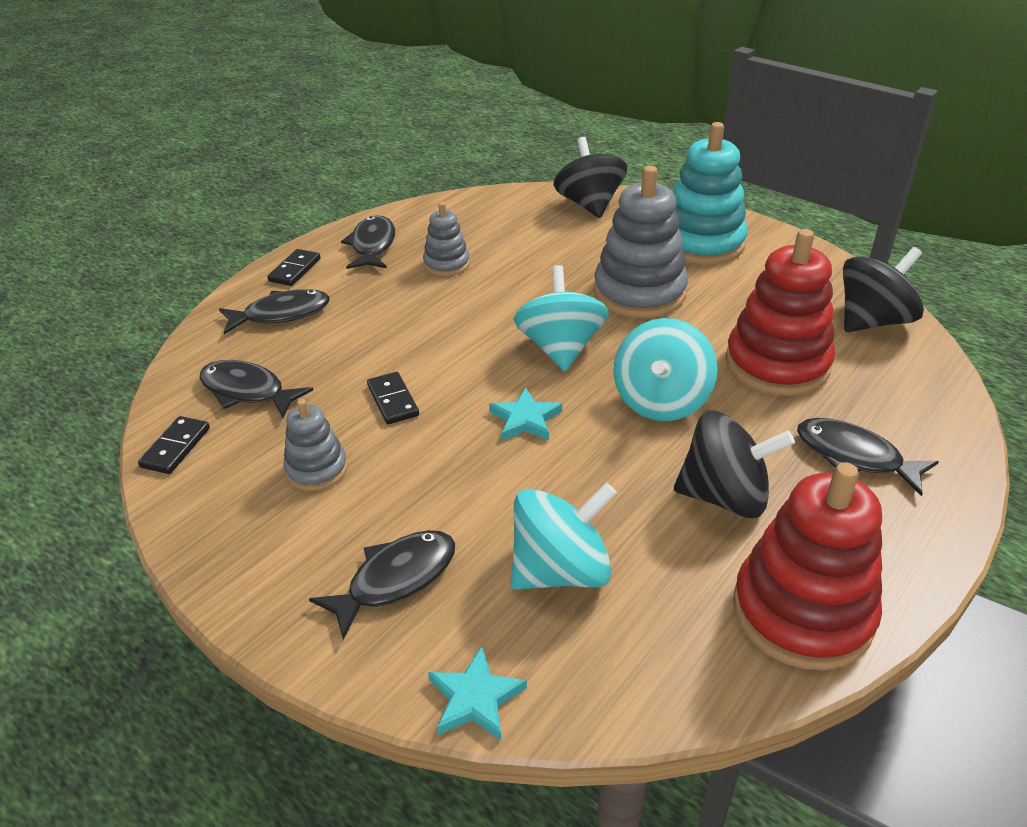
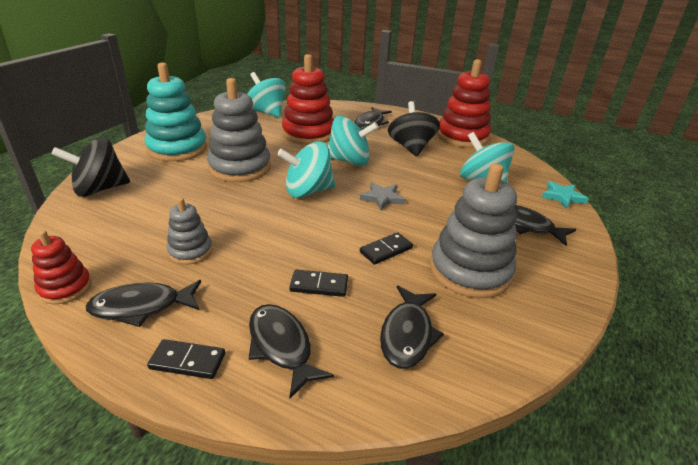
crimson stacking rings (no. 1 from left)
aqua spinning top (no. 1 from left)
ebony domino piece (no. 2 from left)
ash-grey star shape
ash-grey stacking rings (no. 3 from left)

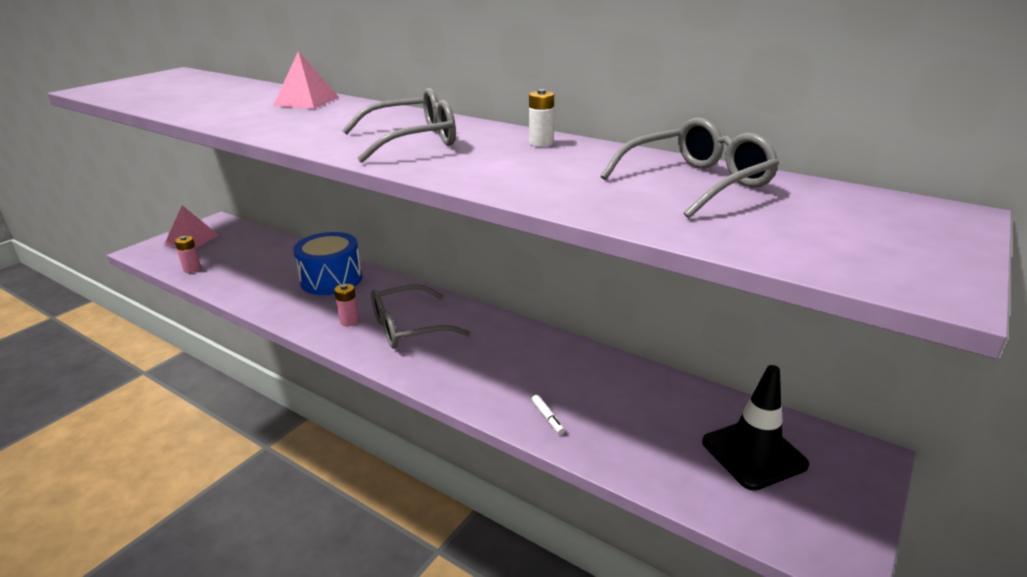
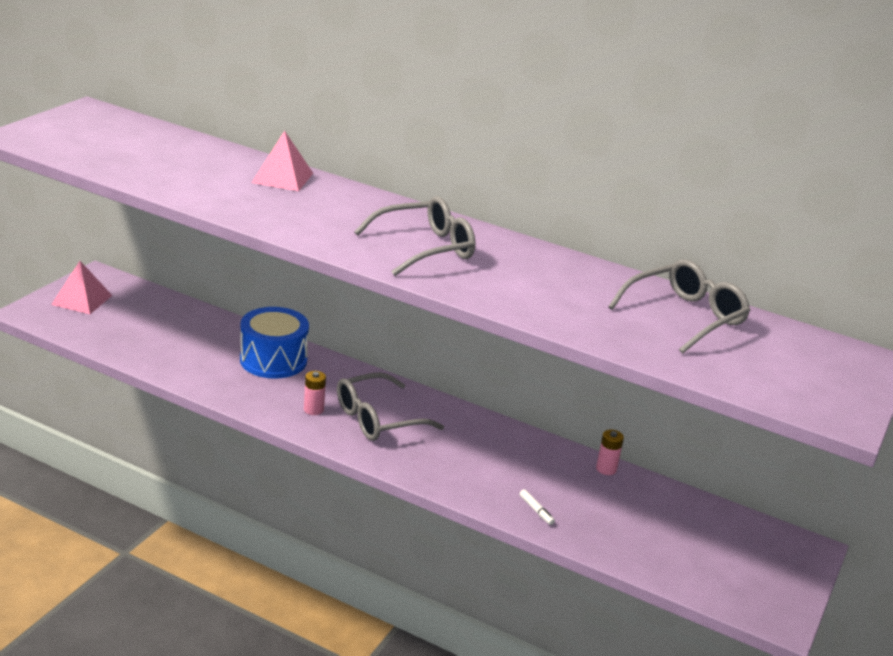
rosy AA battery (no. 2 from left)
snow-white AA battery
ebony traffic cone

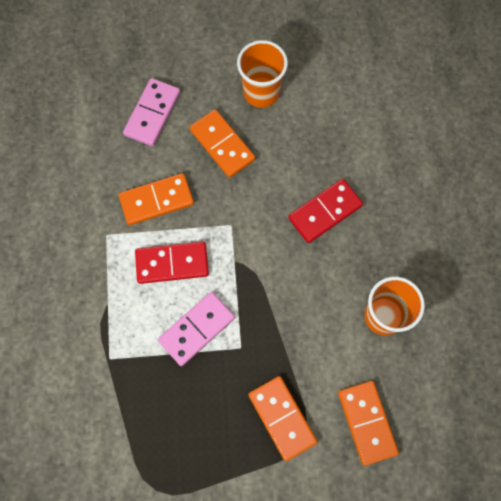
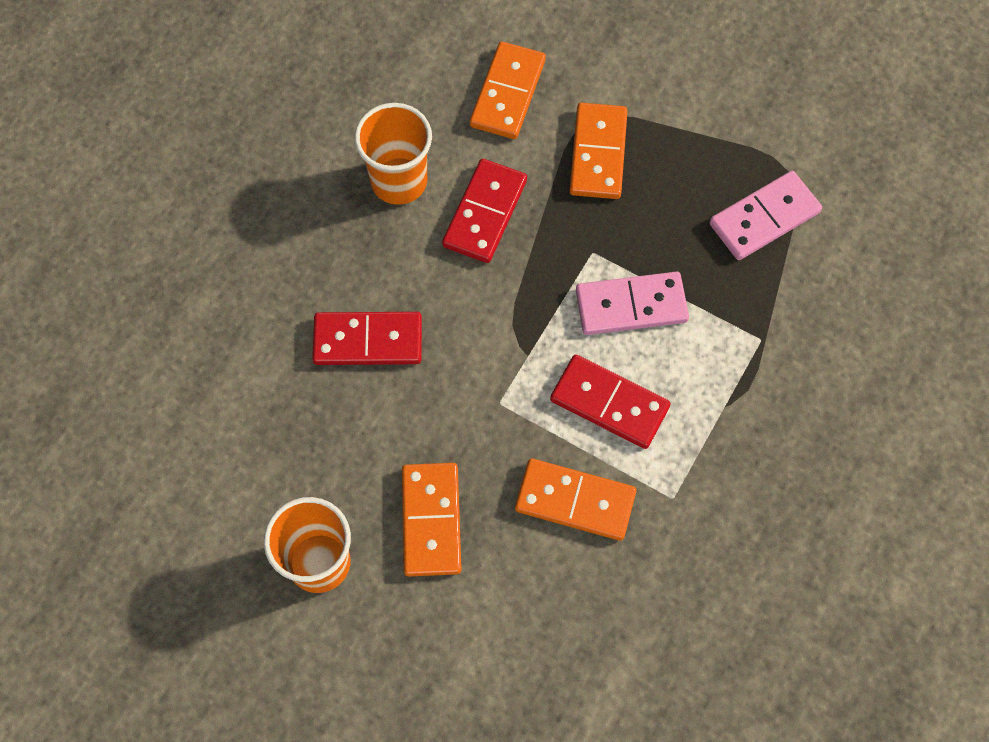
crimson domino piece (no. 2 from left)
rosy domino piece (no. 2 from left)

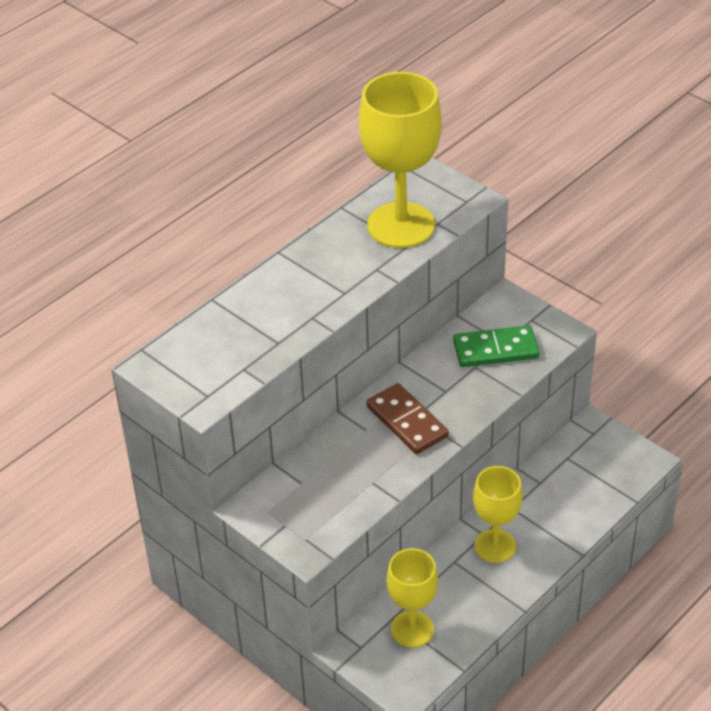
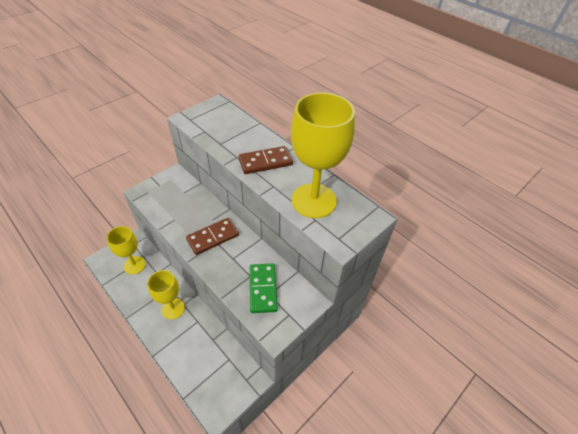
dark brown domino piece (no. 2 from left)

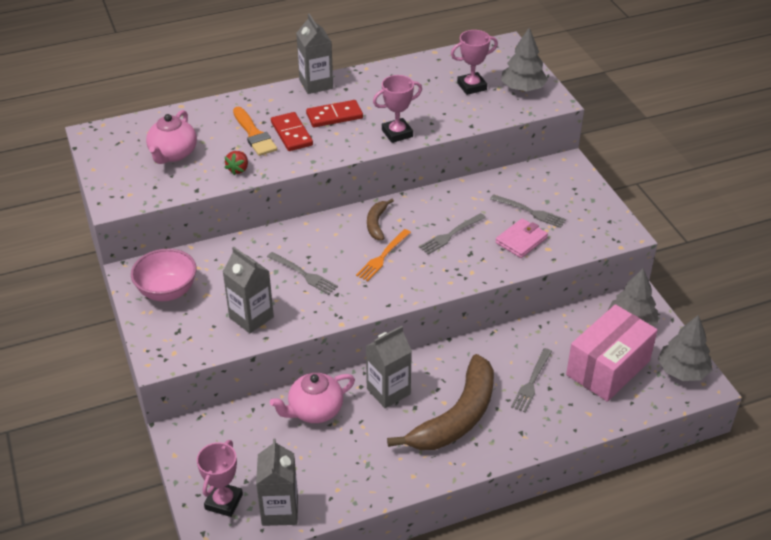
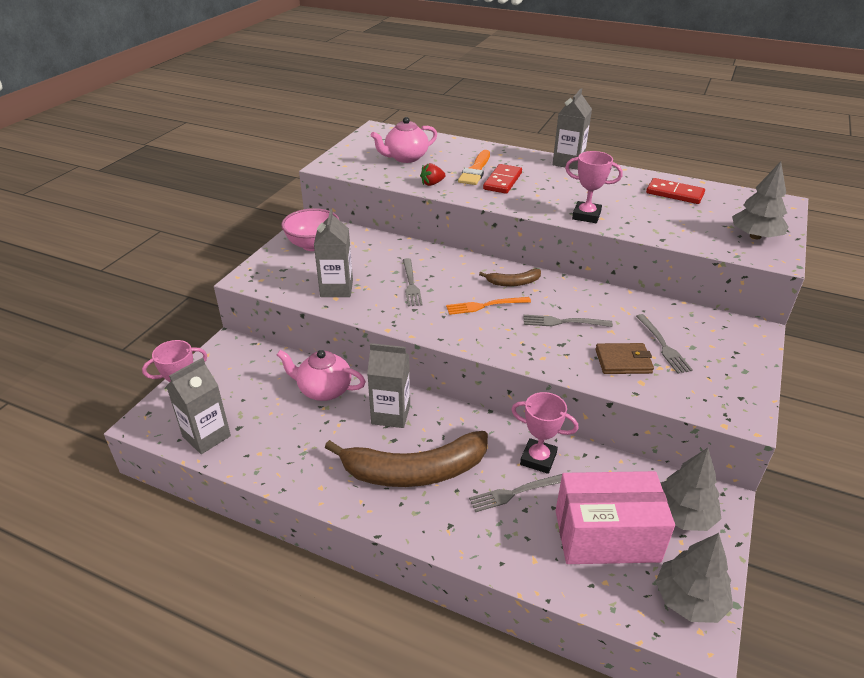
dark brown banana (no. 2 from left)
rosy award cup (no. 2 from left)
dark brown card wallet
crimson domino piece (no. 2 from left)

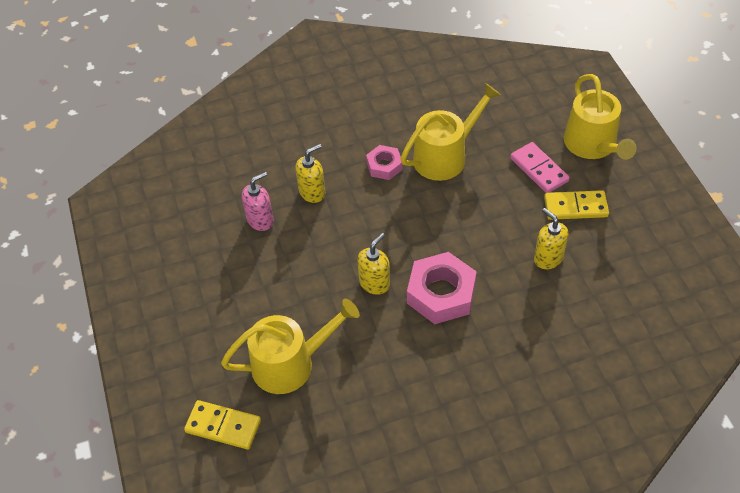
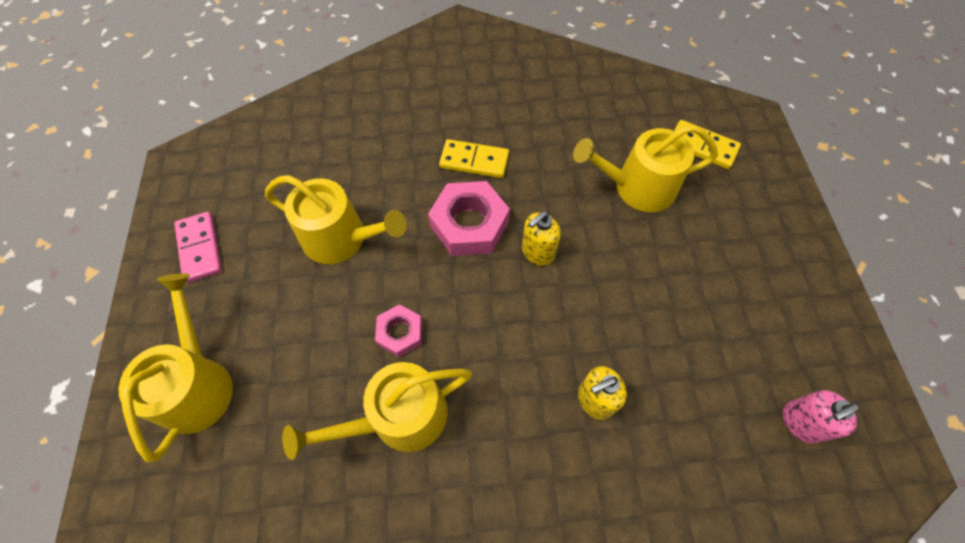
rosy domino piece
bright yellow watering can (no. 2 from left)
rosy hex nut (no. 1 from left)
bright yellow domino piece (no. 1 from left)
rosy soap dispenser

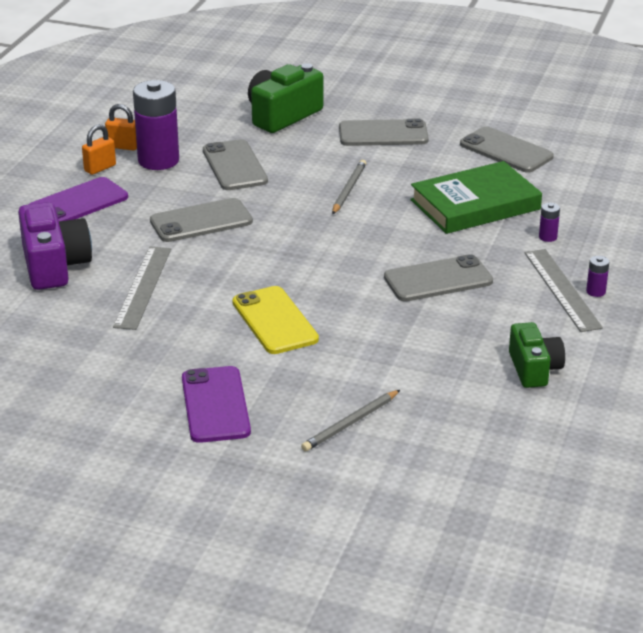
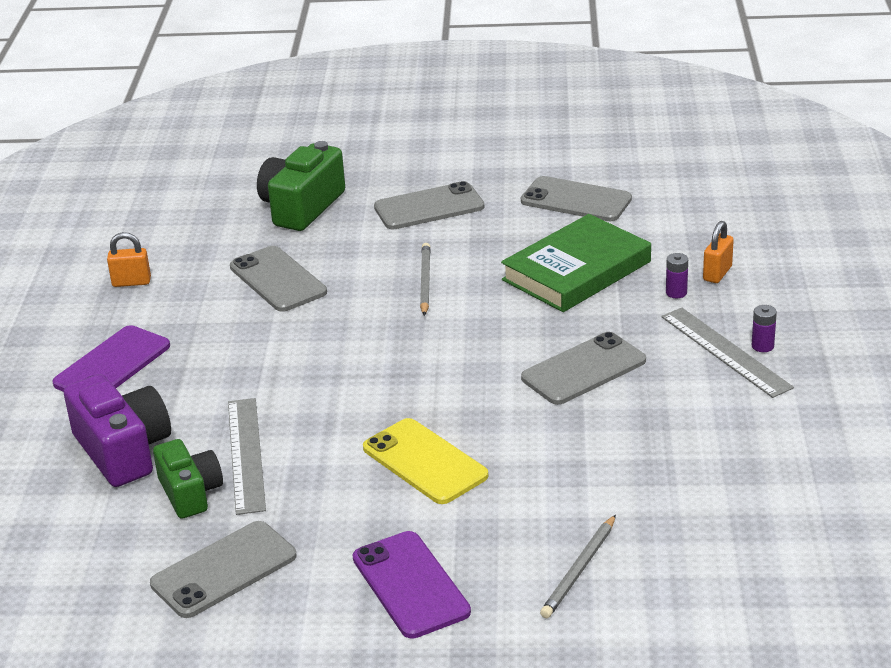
ash-grey smartphone (no. 1 from left)
green compact camera (no. 1 from left)
orange-coloured padlock (no. 2 from left)
royal purple AA battery (no. 1 from left in the first image)

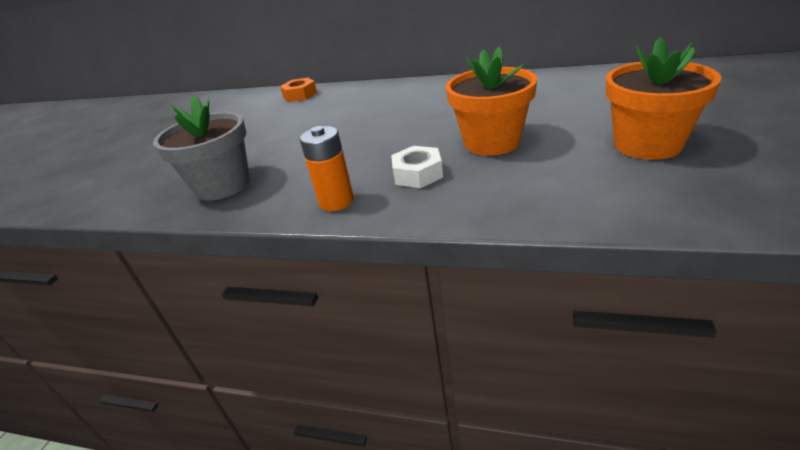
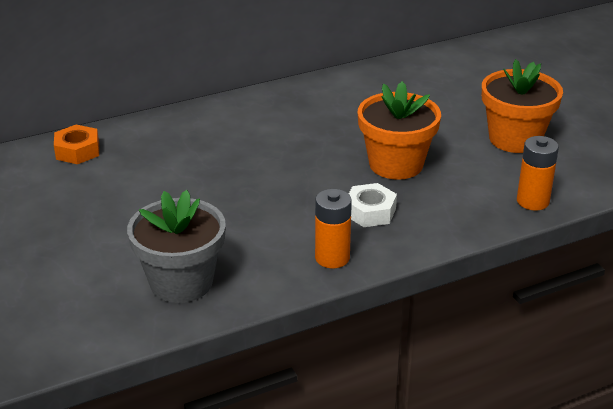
orange-coloured AA battery (no. 2 from left)

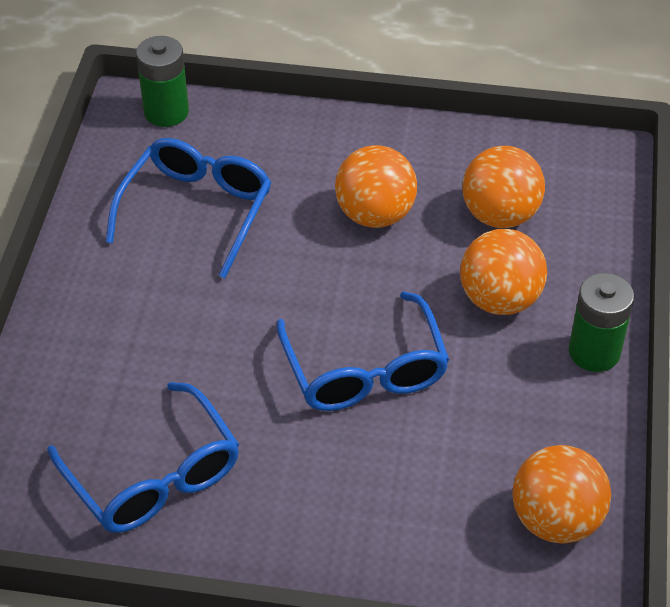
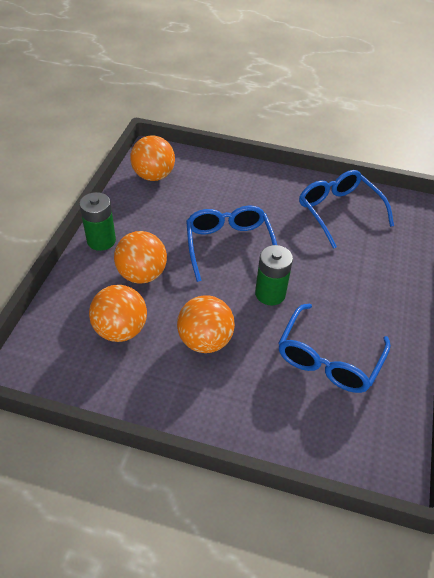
green AA battery (no. 2 from left)

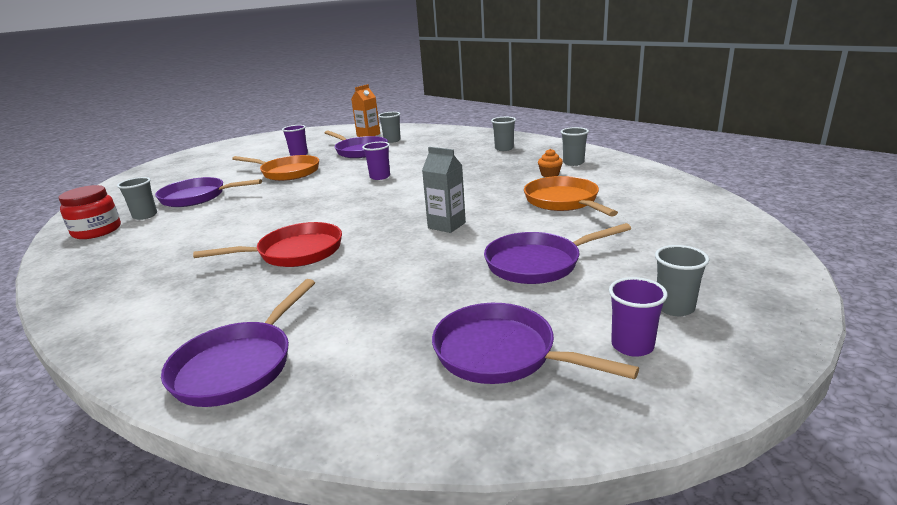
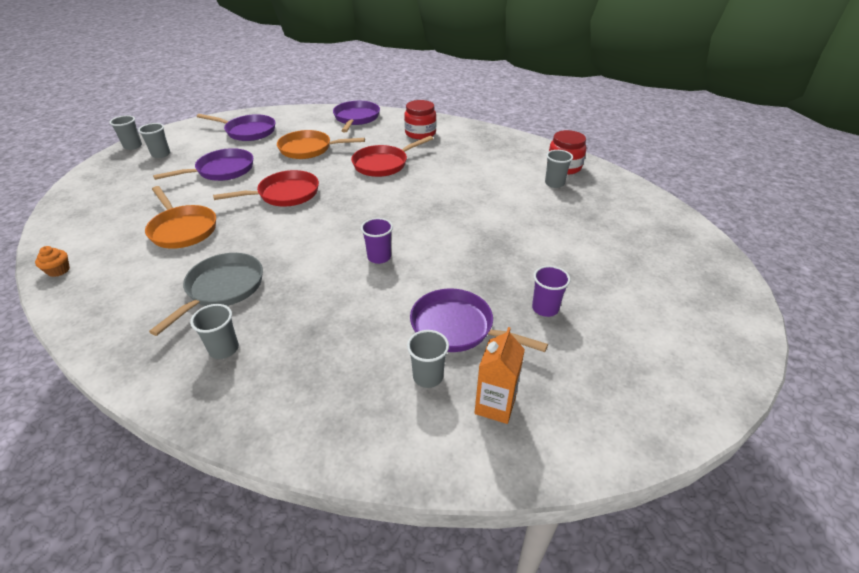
orange-coloured cupcake
ash-grey tumbler (no. 1 from left)
ash-grey skillet
crimson skillet (no. 1 from left)
orange-coloured skillet (no. 2 from left)
crimson preserve jar (no. 1 from left)
royal purple skillet (no. 1 from left in the first image)
royal purple tumbler (no. 3 from left in the first image)

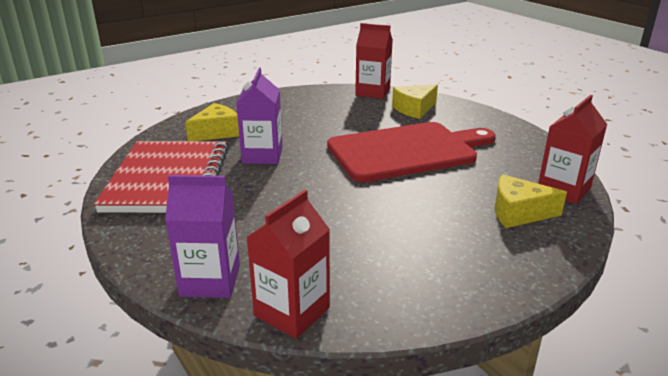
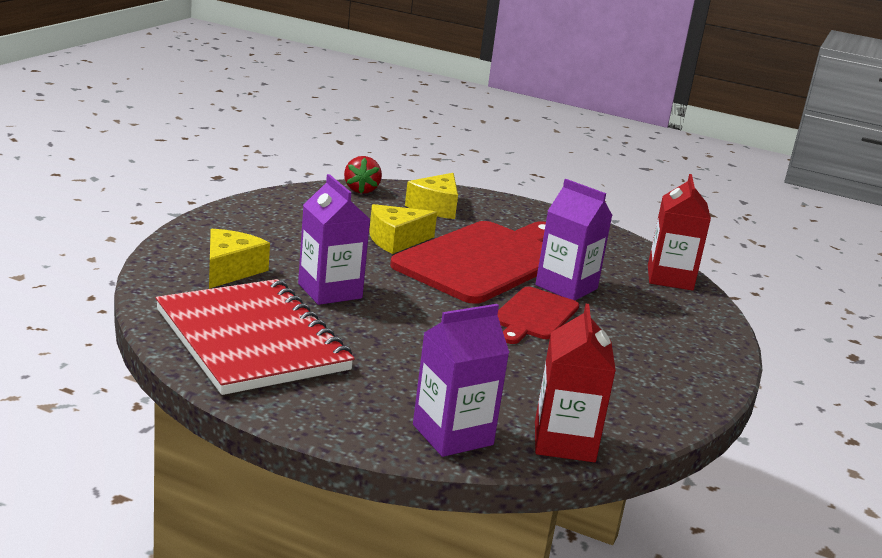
crimson strawberry
bright yellow piece of cheese (no. 2 from left)
crimson chopping board (no. 2 from left)
royal purple milk carton (no. 3 from left)

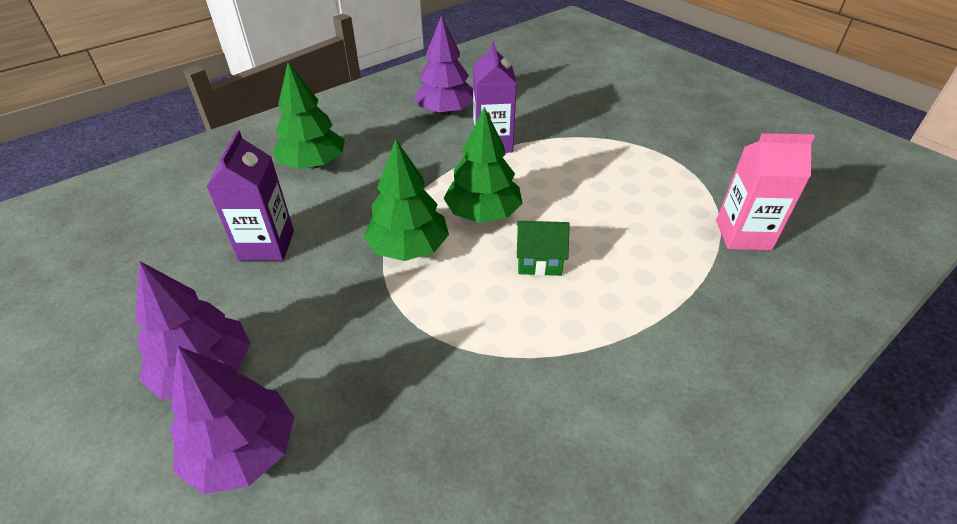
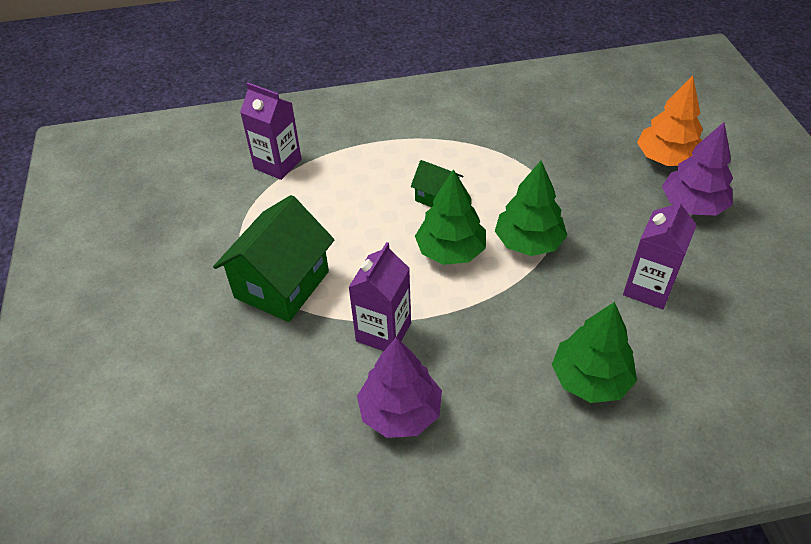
green toy house (no. 1 from left)
royal purple milk carton (no. 1 from left)
orange-coloured toy tree

